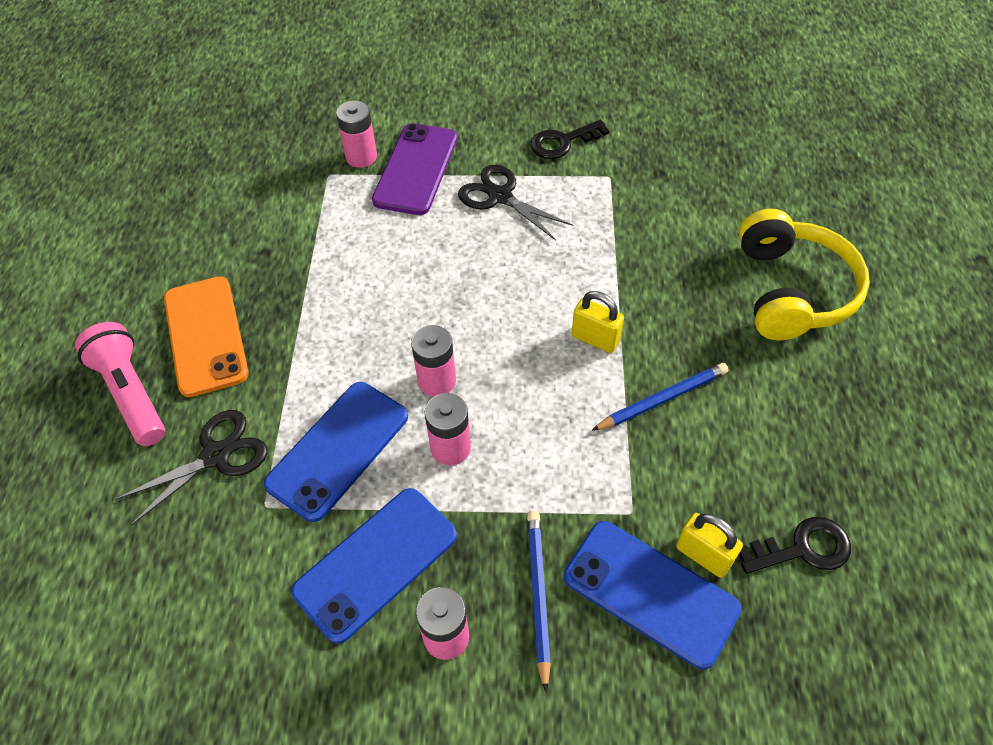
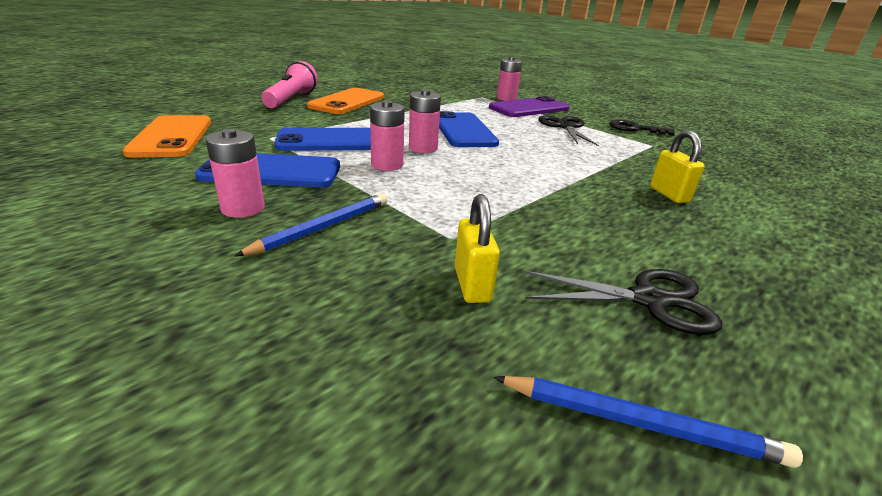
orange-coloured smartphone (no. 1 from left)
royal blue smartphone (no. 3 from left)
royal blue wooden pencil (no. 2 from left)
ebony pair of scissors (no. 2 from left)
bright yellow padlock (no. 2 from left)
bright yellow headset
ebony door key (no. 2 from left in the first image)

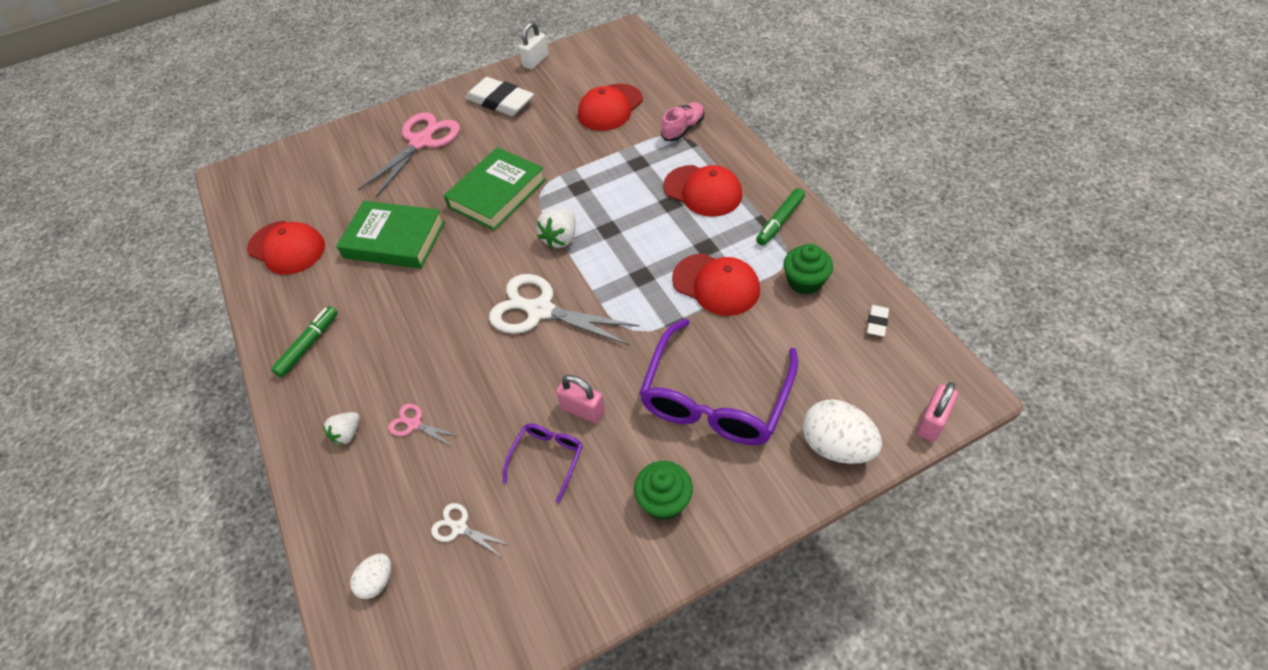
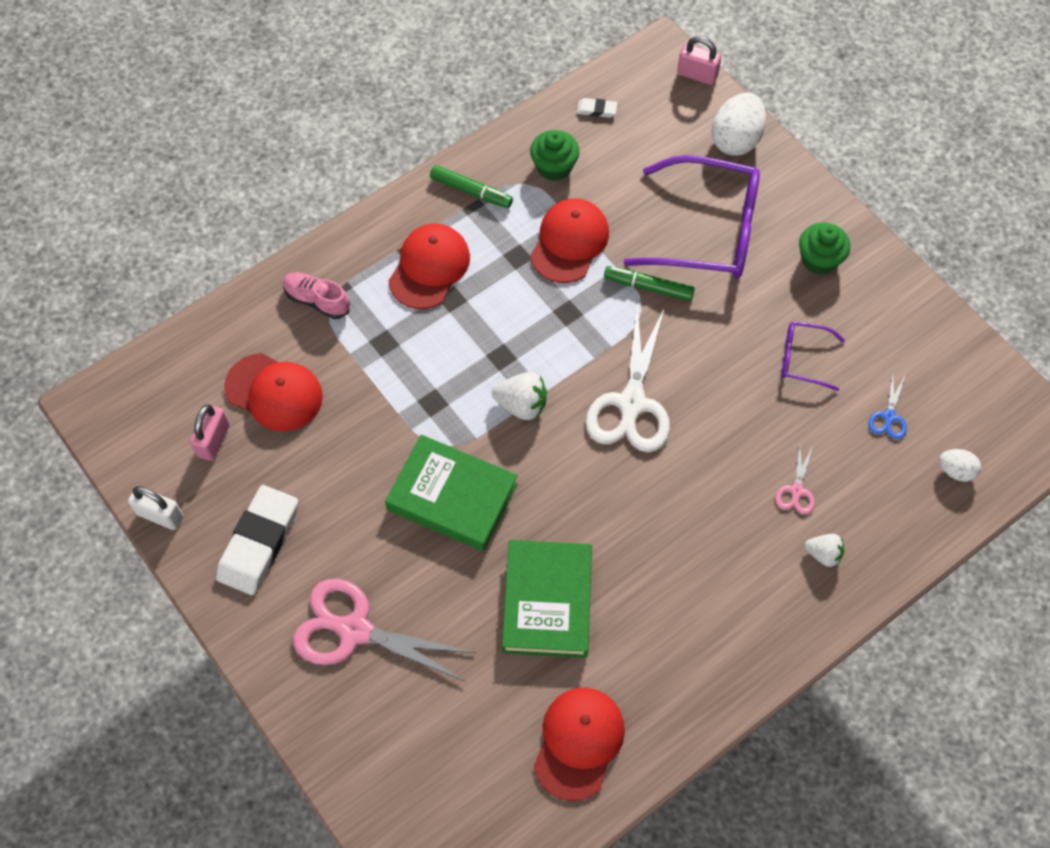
rosy padlock (no. 1 from left)
green marker (no. 2 from left)
royal blue pair of scissors

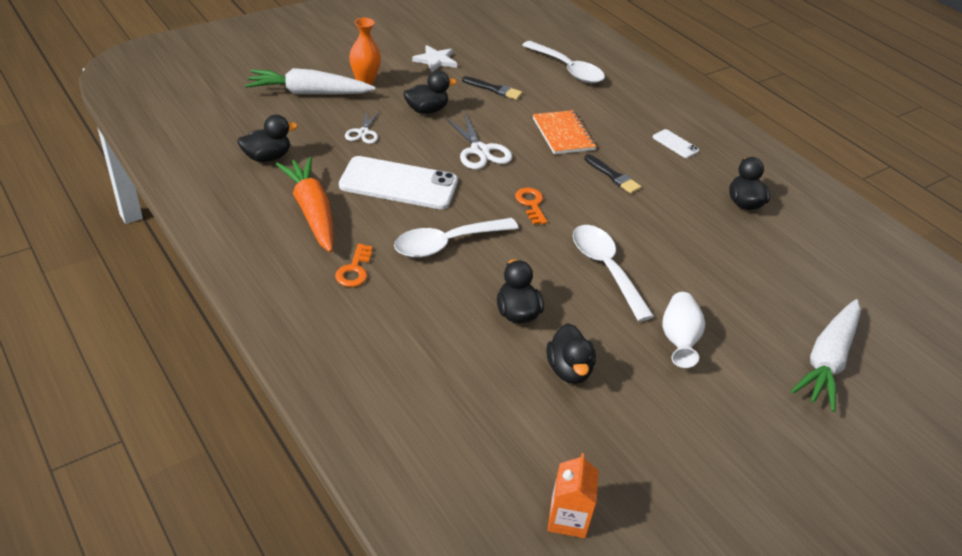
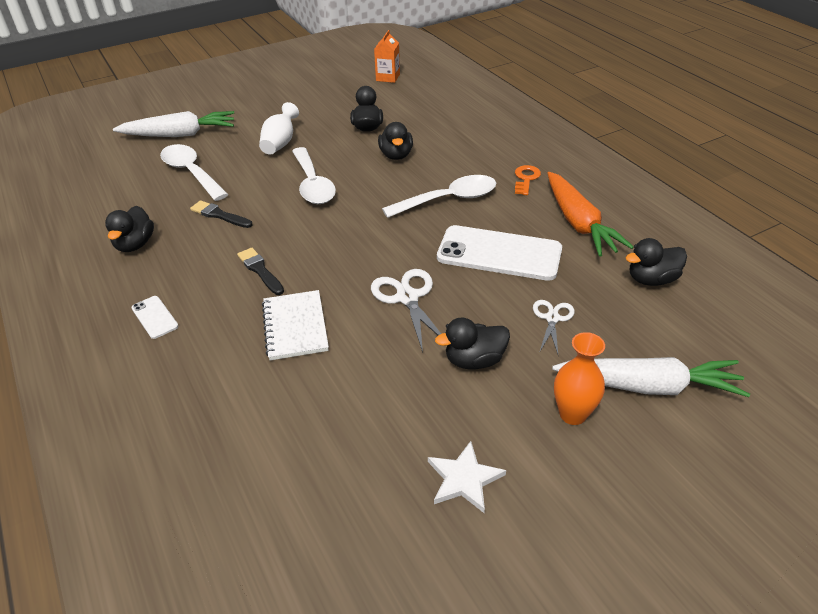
snow-white carrot (no. 1 from left)
snow-white tablespoon (no. 1 from left)
ebony paintbrush (no. 1 from left)
snow-white notepad
orange-coloured door key (no. 2 from left in the first image)

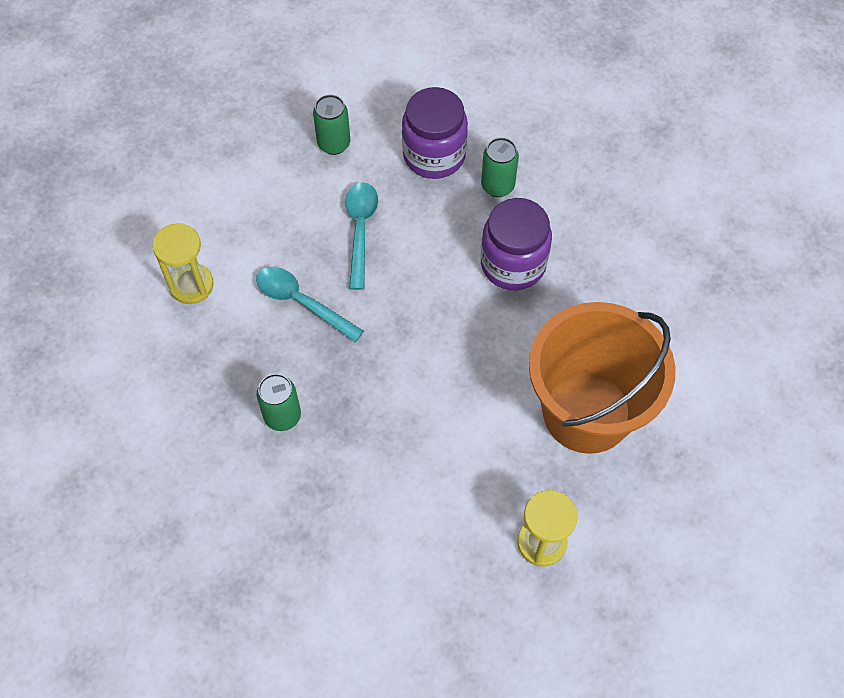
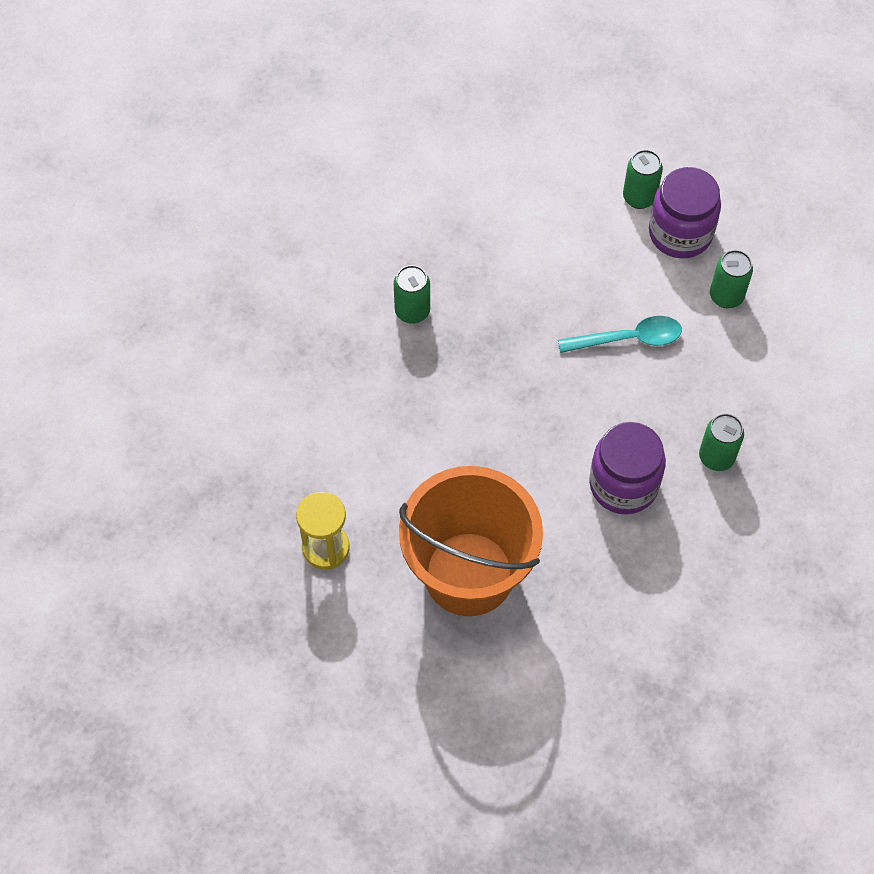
green can (no. 2 from left)
royal purple preserve jar (no. 2 from left)
bright yellow sandglass (no. 1 from left in the first image)
aqua tablespoon (no. 1 from left in the first image)

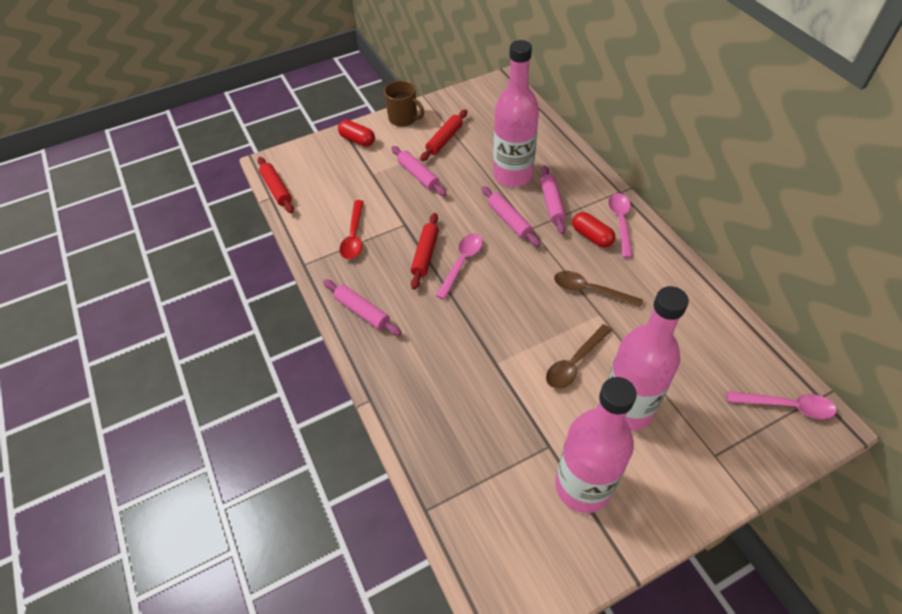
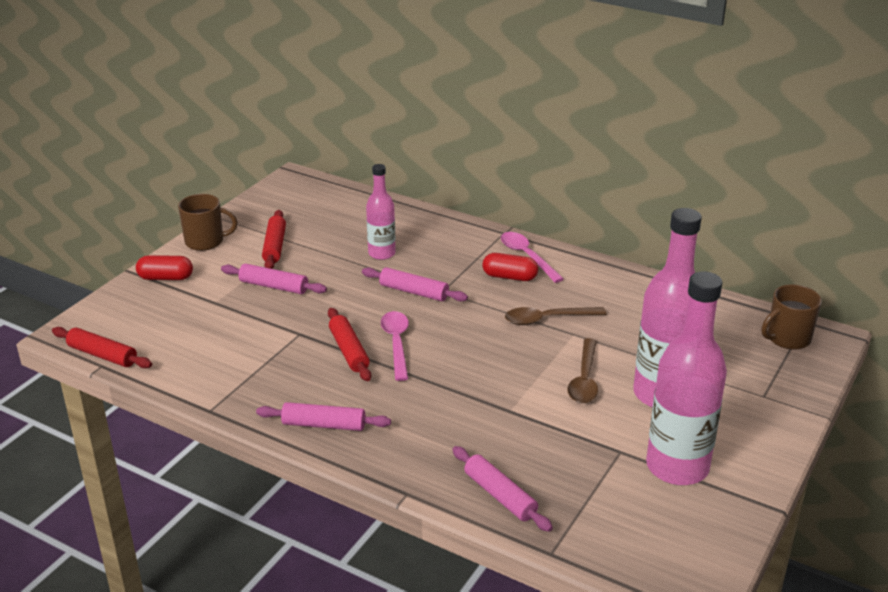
rosy bottle (no. 1 from left)
rosy rolling pin (no. 4 from left)
dark brown tea mug (no. 2 from left)
crimson tablespoon

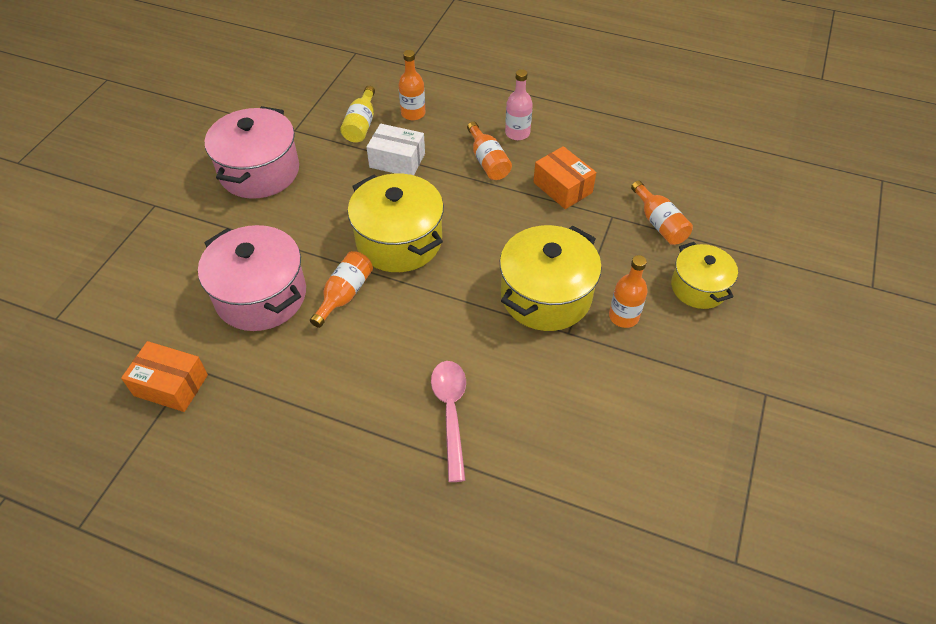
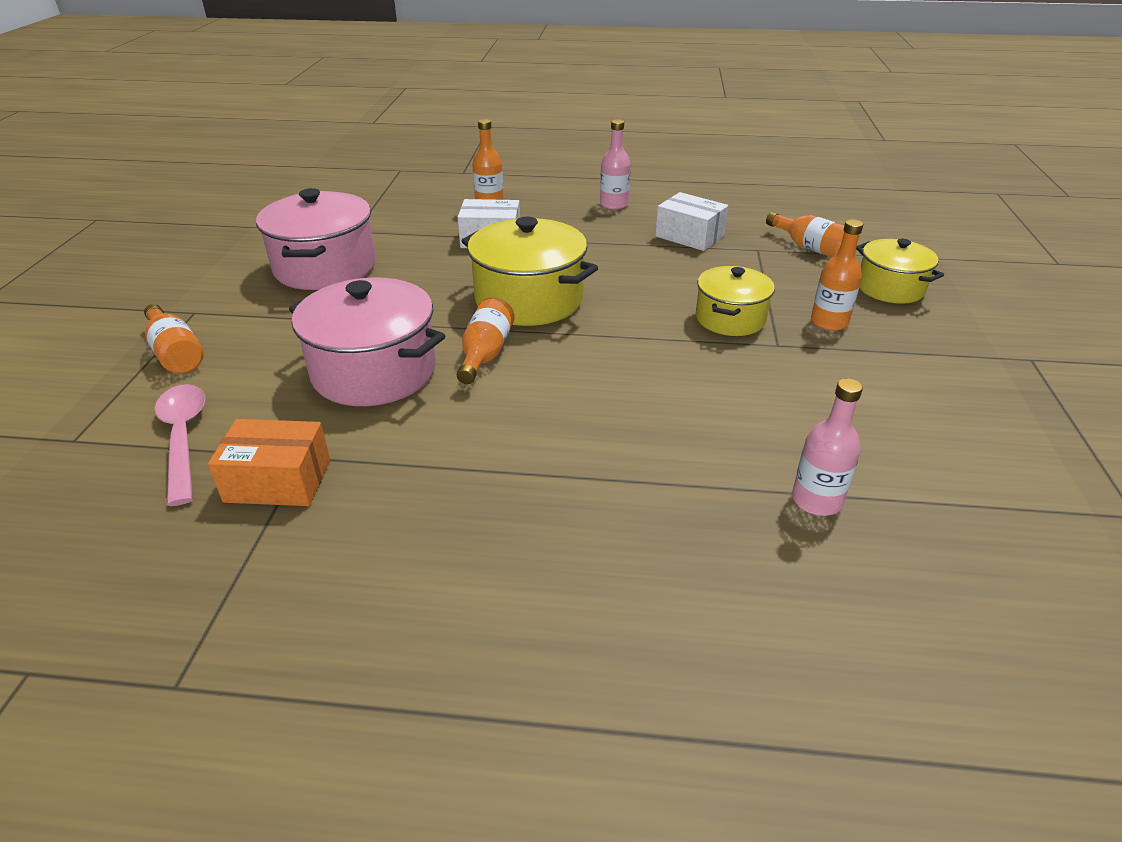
orange-coloured bottle (no. 1 from left)
rosy tablespoon
snow-white package (no. 2 from left)
bright yellow pot (no. 2 from left)
rosy bottle (no. 2 from left)
bright yellow bottle

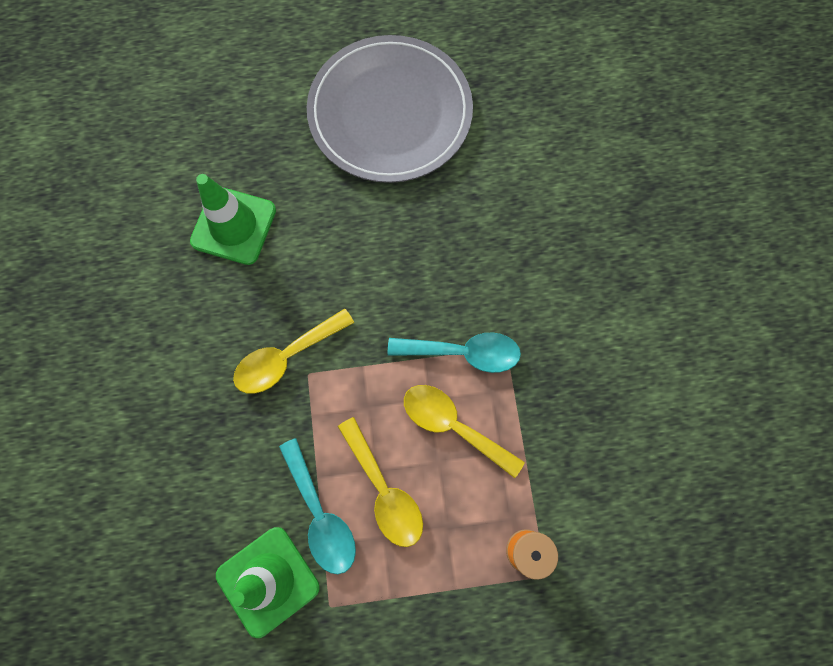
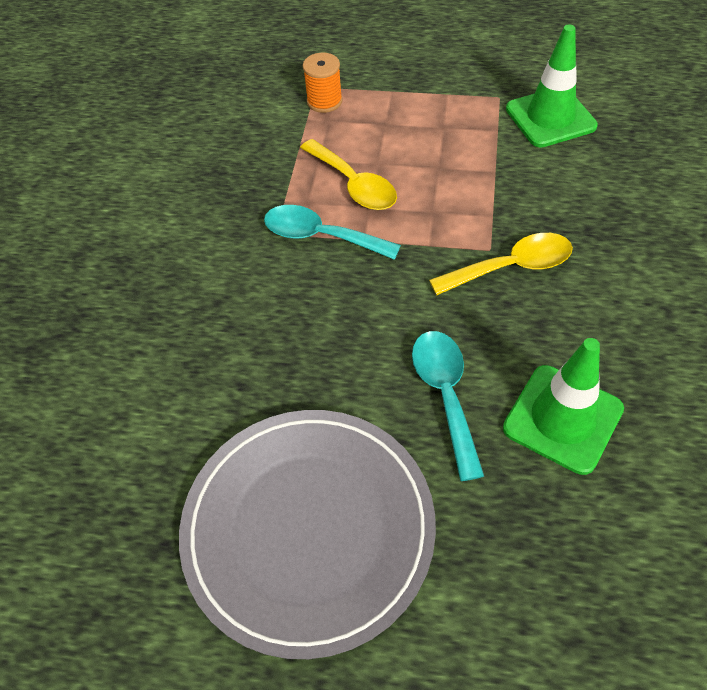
aqua tablespoon (no. 2 from left)
bright yellow tablespoon (no. 2 from left in the first image)

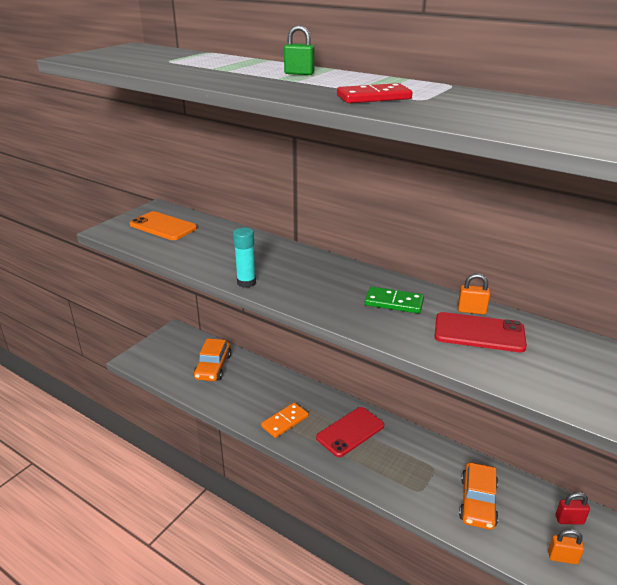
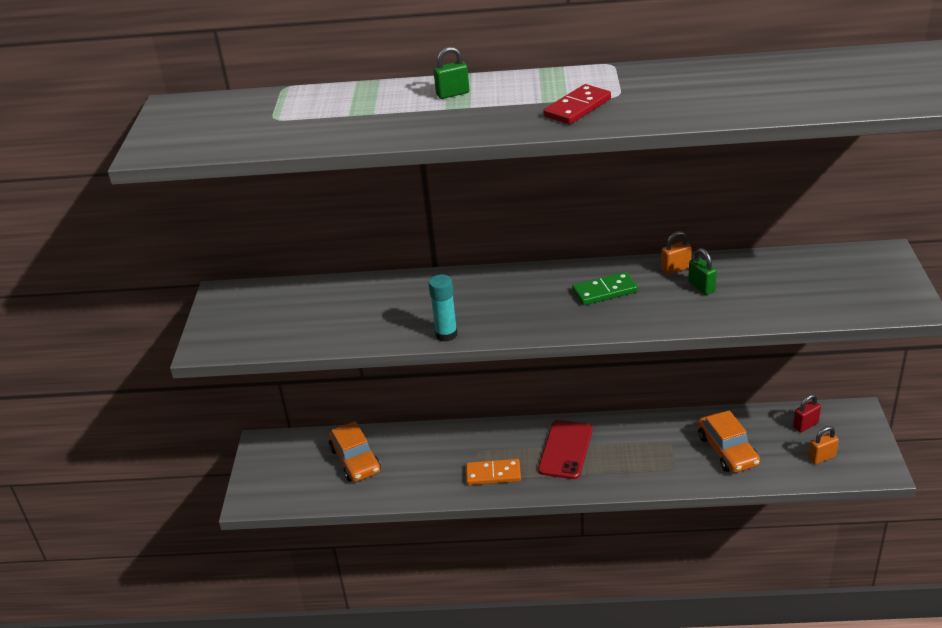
orange-coloured domino piece
green padlock (no. 2 from left)
orange-coloured smartphone

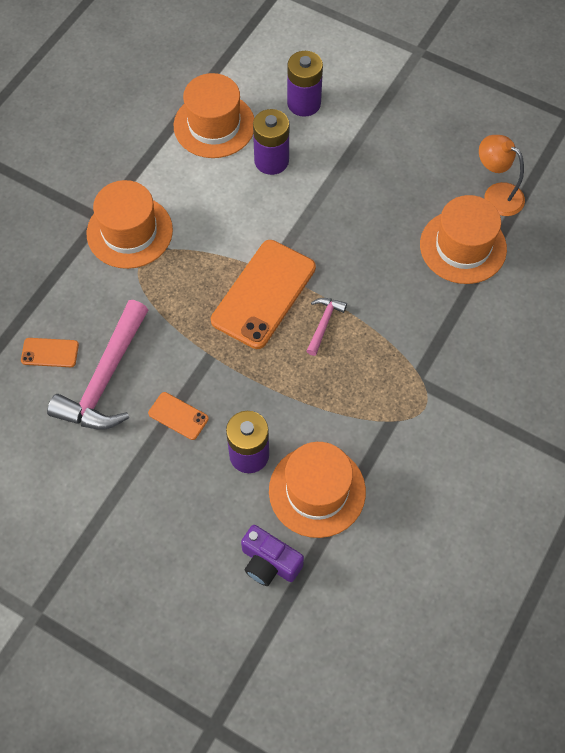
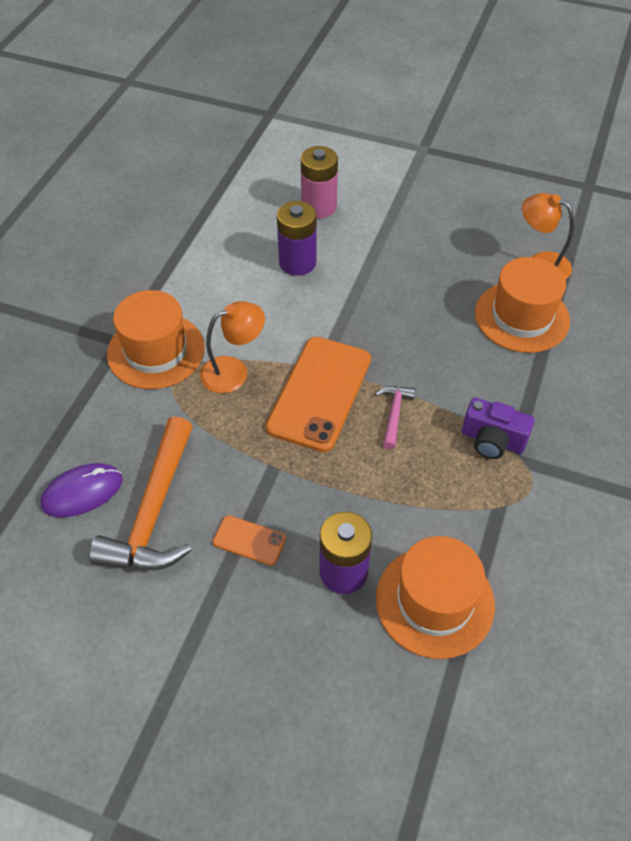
royal purple mouse
orange-coloured claw hammer
orange-coloured lamp (no. 1 from left)
rosy AA battery
royal purple compact camera
orange-coloured hat (no. 2 from left in the first image)

